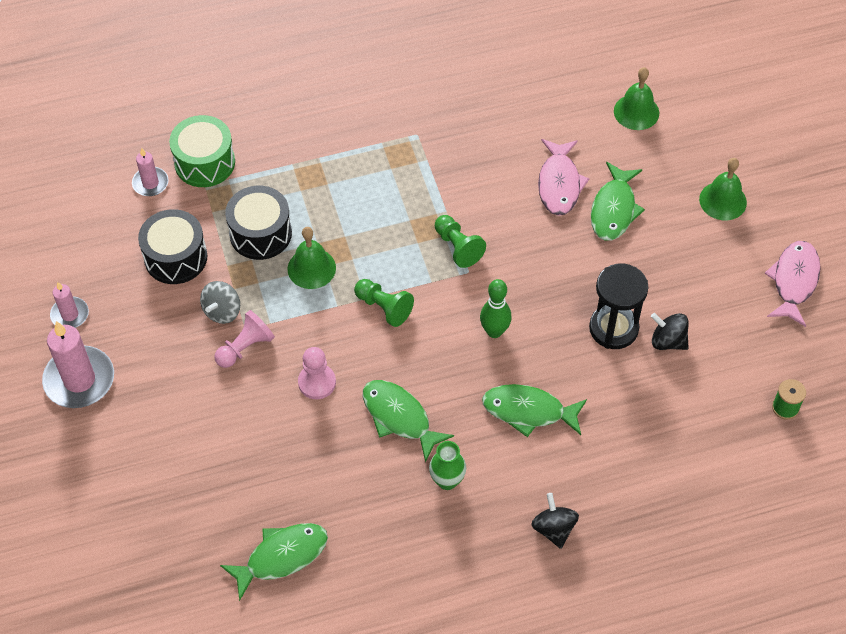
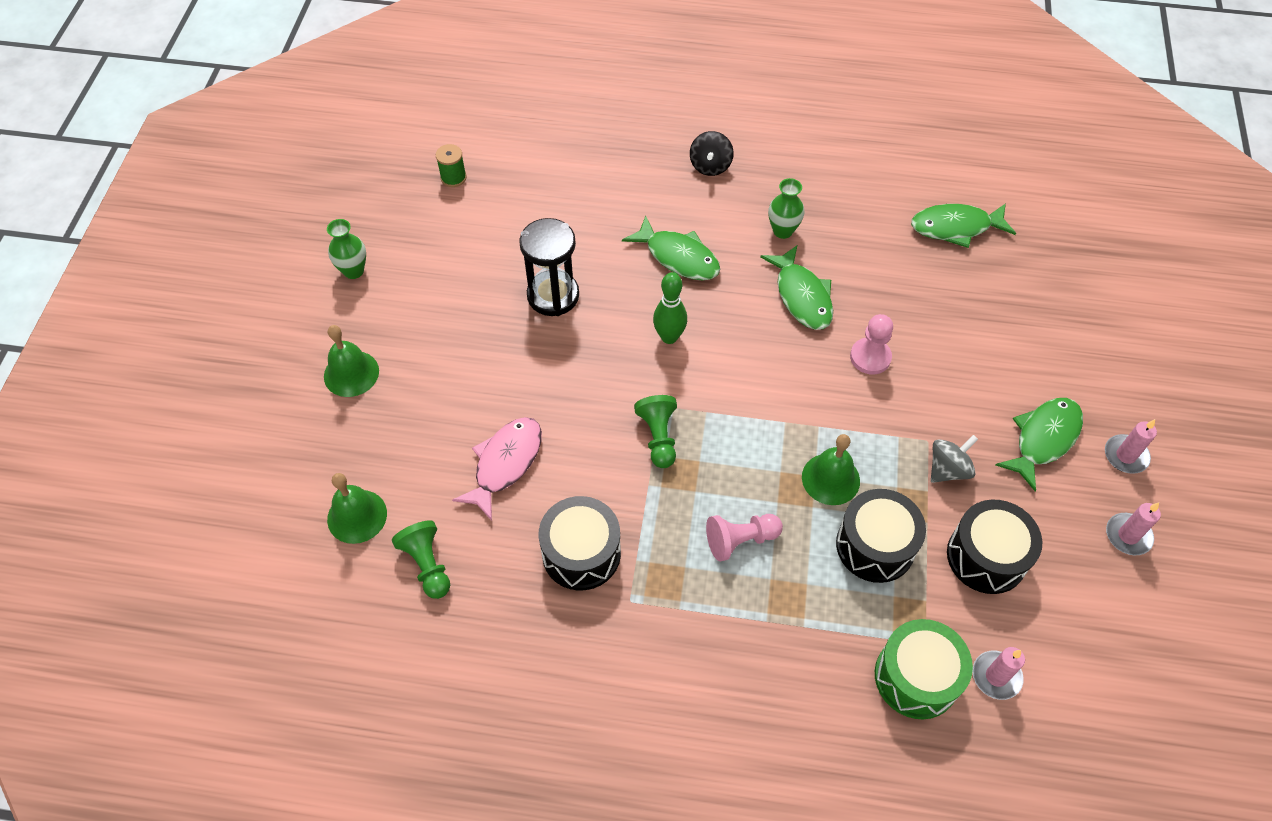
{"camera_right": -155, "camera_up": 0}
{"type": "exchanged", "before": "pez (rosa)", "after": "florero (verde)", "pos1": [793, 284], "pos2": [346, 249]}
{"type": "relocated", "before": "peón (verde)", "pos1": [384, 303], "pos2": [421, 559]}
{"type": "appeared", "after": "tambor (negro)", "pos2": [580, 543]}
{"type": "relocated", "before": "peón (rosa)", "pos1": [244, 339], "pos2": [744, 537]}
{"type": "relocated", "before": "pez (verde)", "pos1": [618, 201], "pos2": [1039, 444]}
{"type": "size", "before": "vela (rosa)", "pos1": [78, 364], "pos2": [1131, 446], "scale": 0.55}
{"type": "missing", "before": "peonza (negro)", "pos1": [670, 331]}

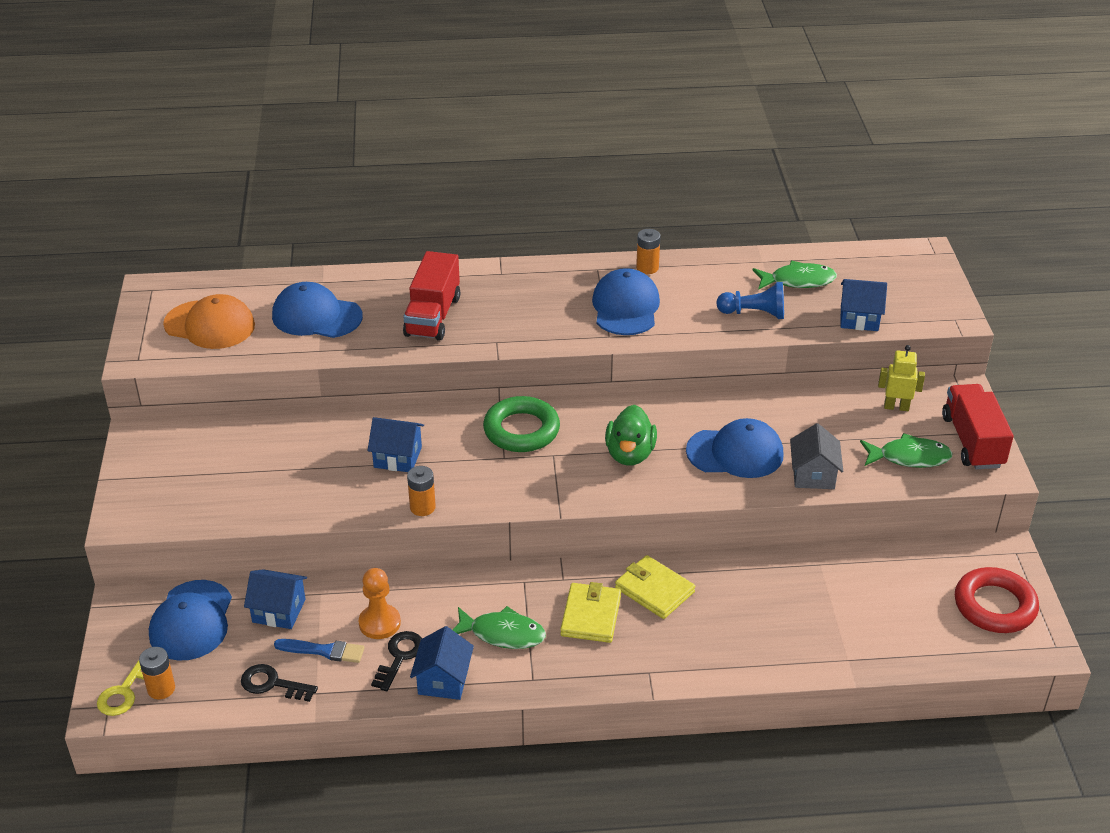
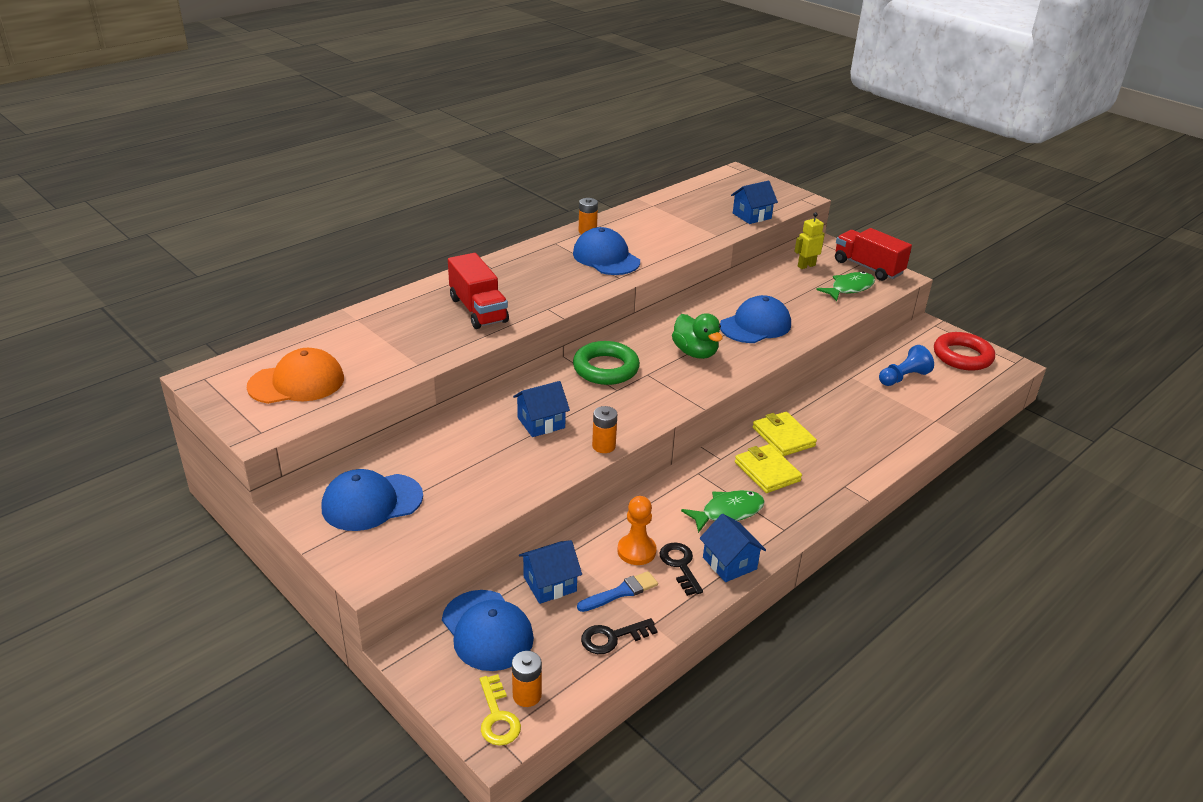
{"camera_right": -40, "camera_up": -5}
{"type": "relocated", "before": "gorra (azul)", "pos1": [317, 310], "pos2": [372, 500]}
{"type": "spun", "before": "cartera (amarillo)", "pos1": [655, 587], "pos2": [785, 434], "turn": 60}
{"type": "relocated", "before": "peón (azul)", "pos1": [750, 300], "pos2": [906, 365]}
{"type": "missing", "before": "pez (verde)", "pos1": [795, 275]}
{"type": "missing", "before": "casa (gris)", "pos1": [816, 456]}

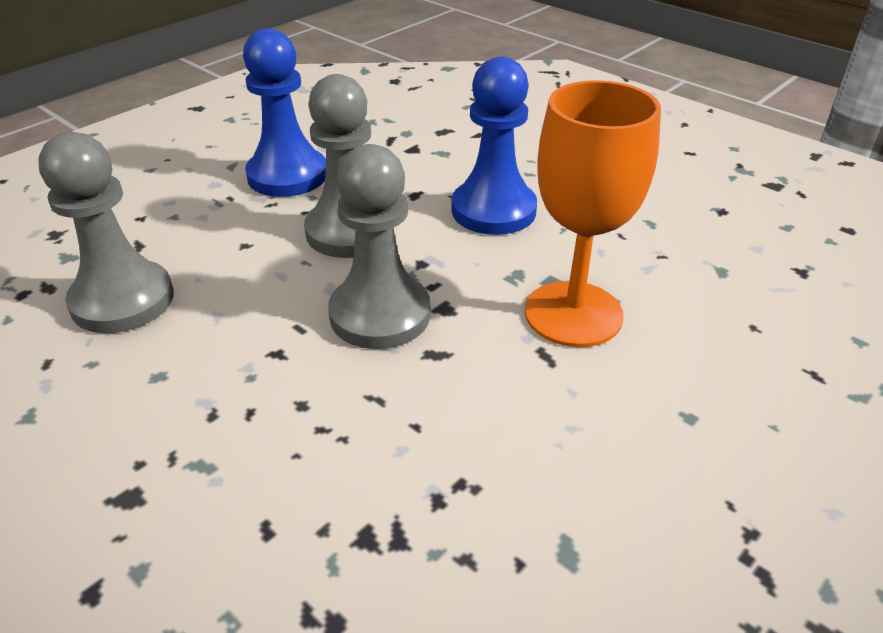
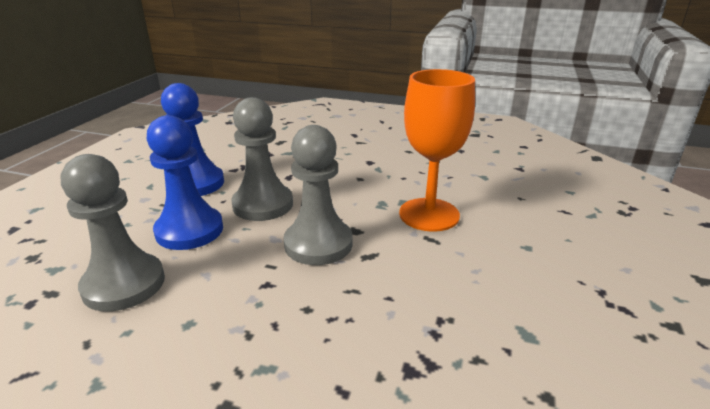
{"camera_right": -25, "camera_up": -10}
{"type": "relocated", "before": "peón (azul)", "pos1": [494, 146], "pos2": [185, 182]}

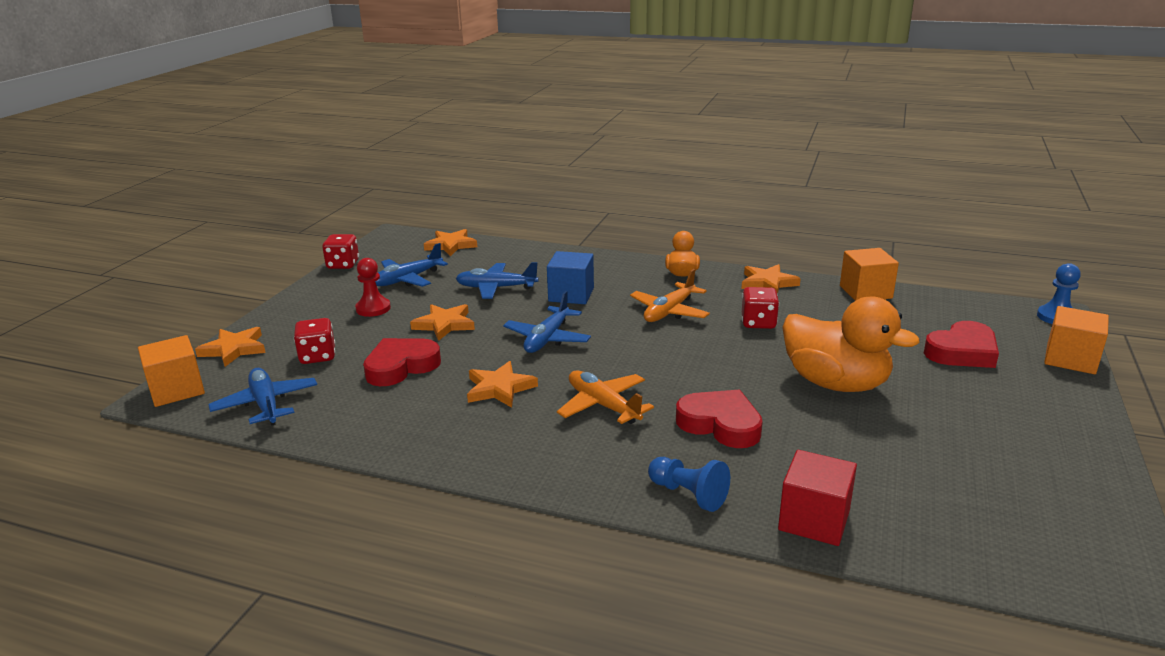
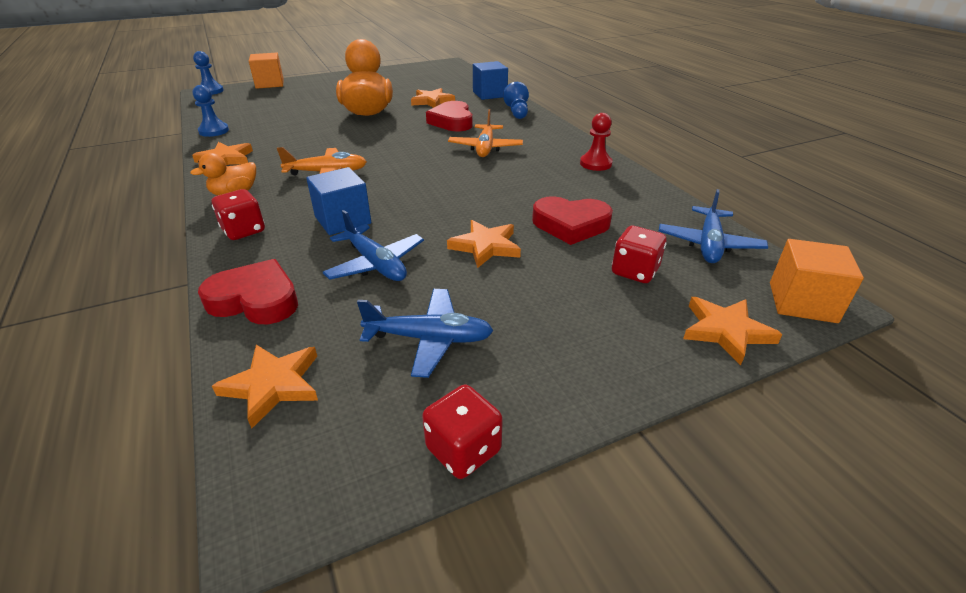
{"camera_right": -135, "camera_up": 10}
{"type": "exchanged", "before": "cubo (naranja)", "after": "peón (azul)", "pos1": [869, 274], "pos2": [211, 111]}
{"type": "relocated", "before": "corazón (rojo)", "pos1": [961, 344], "pos2": [248, 291]}
{"type": "relocated", "before": "dado (rojo)", "pos1": [760, 308], "pos2": [238, 214]}
{"type": "relocated", "before": "estrella (naranja)", "pos1": [502, 384], "pos2": [433, 98]}
{"type": "colour", "before": "cubo (rojo)", "after": "cubo (azul)", "pos1": [817, 498], "pos2": [490, 80]}
{"type": "relocated", "before": "peón (rojo)", "pos1": [373, 287], "pos2": [596, 142]}
{"type": "missing", "before": "avión (azul)", "pos1": [547, 322]}

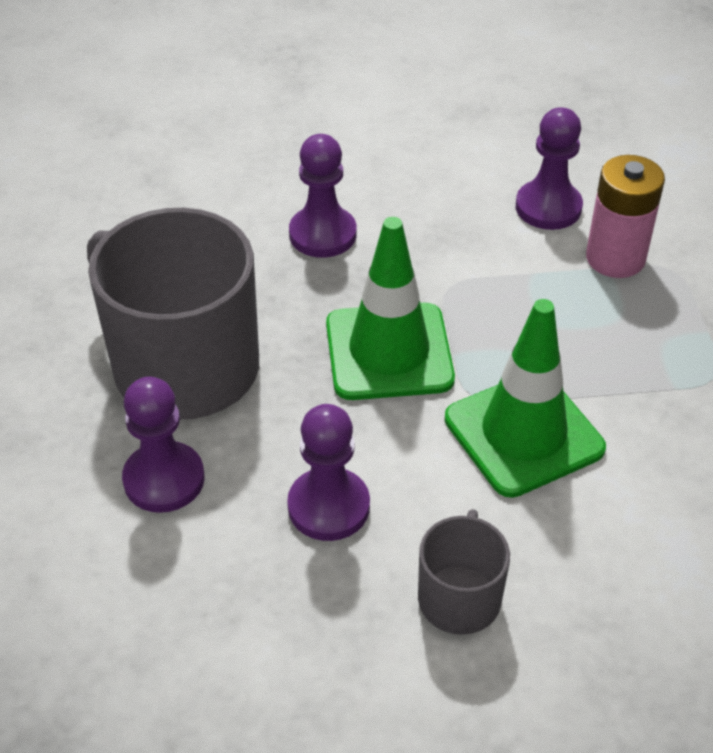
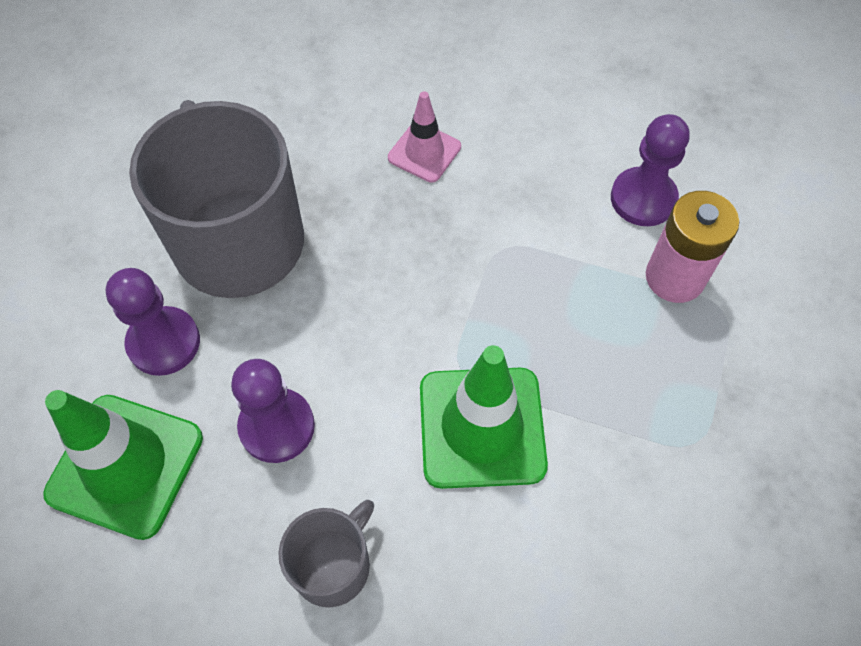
{"camera_right": 25, "camera_up": 15}
{"type": "relocated", "before": "cono de tráfico (verde)", "pos1": [390, 308], "pos2": [123, 465]}
{"type": "exchanged", "before": "peón (morado)", "after": "cono de tráfico (rosa)", "pos1": [323, 196], "pos2": [424, 137]}

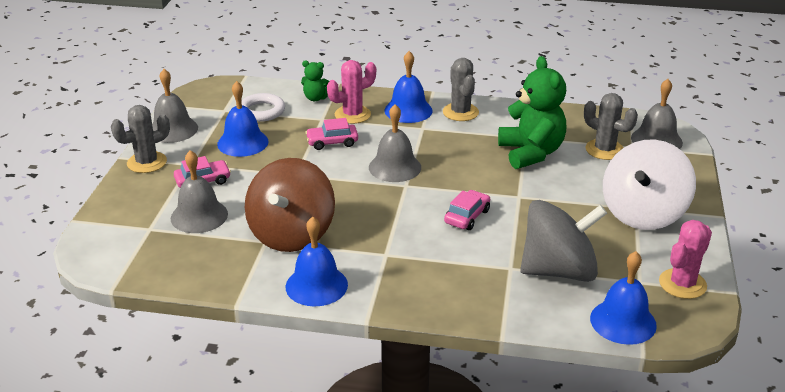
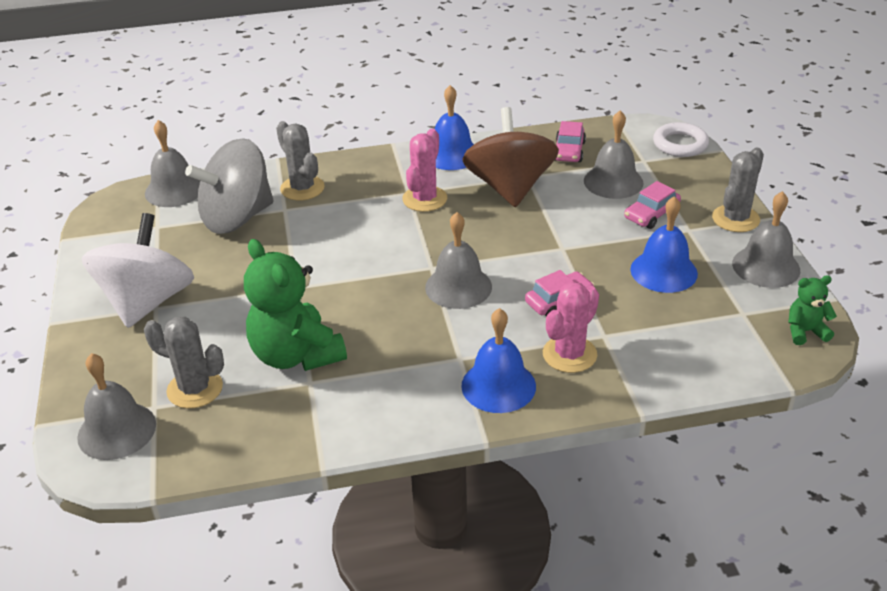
{"camera_right": 160, "camera_up": 5}
{"type": "colour", "before": "campana (azul)", "after": "campana (gris)", "pos1": [623, 298], "pos2": [172, 163]}
{"type": "relocated", "before": "cactus (gris)", "pos1": [461, 89], "pos2": [300, 160]}
{"type": "relocated", "before": "cactus (rosa)", "pos1": [685, 259], "pos2": [424, 170]}
{"type": "relocated", "before": "coche (rosa)", "pos1": [467, 210], "pos2": [570, 141]}
{"type": "relocated", "before": "anillo (blanco)", "pos1": [263, 107], "pos2": [681, 139]}
{"type": "relocated", "before": "osito (verde)", "pos1": [315, 80], "pos2": [812, 310]}

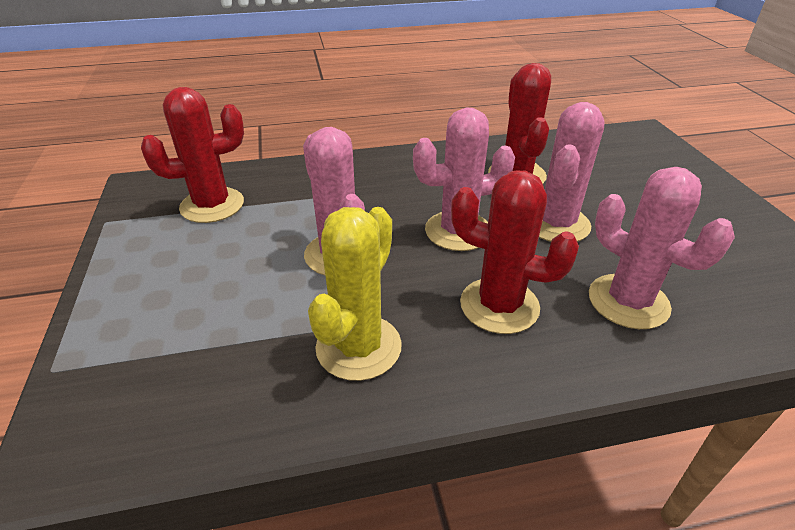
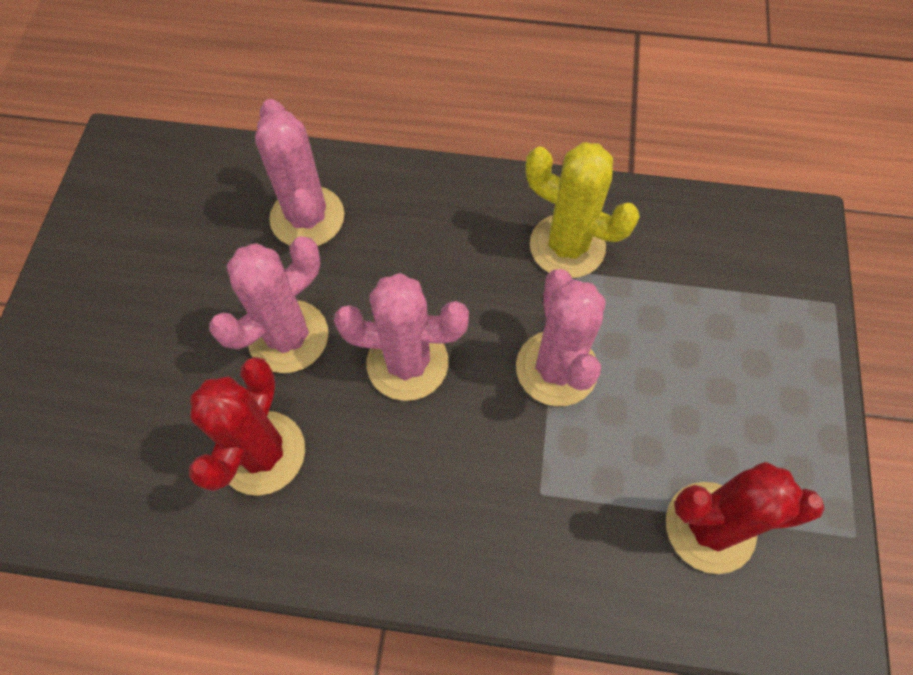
{"camera_right": -160, "camera_up": 25}
{"type": "spun", "before": "cactus (amarillo)", "pos1": [355, 294], "pos2": [583, 210], "turn": 75}
{"type": "missing", "before": "cactus (rojo)", "pos1": [515, 252]}

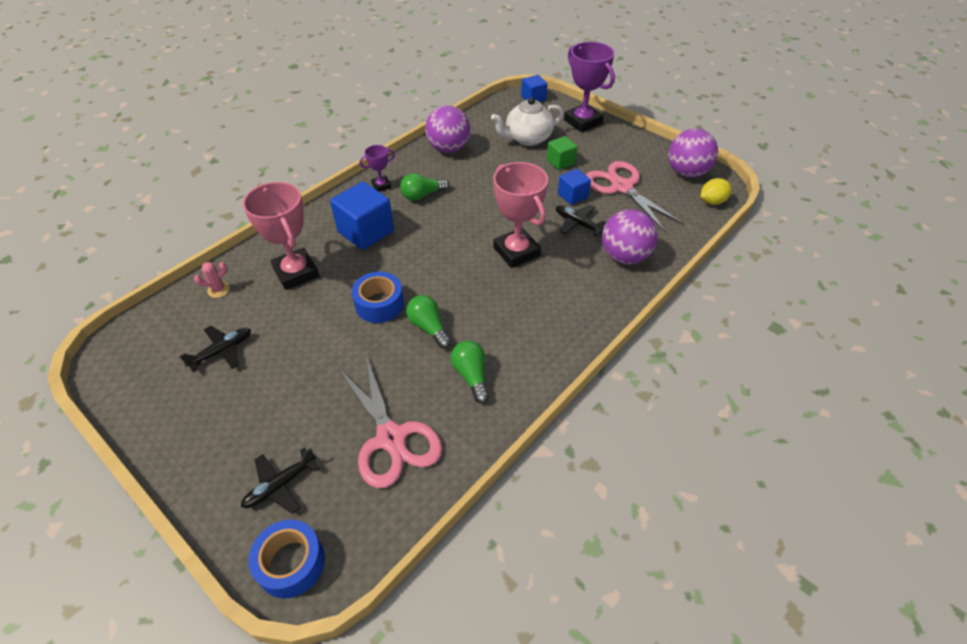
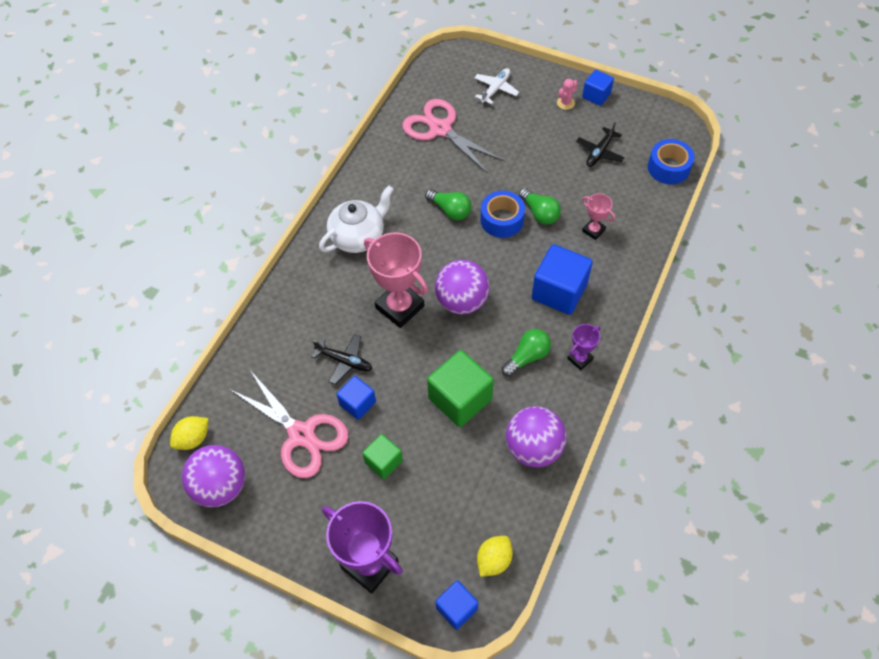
{"camera_right": 165, "camera_up": 10}
{"type": "relocated", "before": "tetera (blanco)", "pos1": [527, 121], "pos2": [356, 219]}
{"type": "appeared", "after": "cubo (verde)", "pos2": [460, 388]}
{"type": "relocated", "before": "pelota (morado)", "pos1": [630, 236], "pos2": [462, 287]}
{"type": "colour", "before": "avión (negro)", "after": "avión (blanco)", "pos1": [280, 481], "pos2": [496, 86]}
{"type": "appeared", "after": "limón (amarillo)", "pos2": [495, 556]}
{"type": "relocated", "before": "bombilla (verde)", "pos1": [470, 372], "pos2": [540, 206]}
{"type": "relocated", "before": "cactus (rosa)", "pos1": [212, 280], "pos2": [567, 94]}
{"type": "appeared", "after": "cubo (azul)", "pos2": [598, 88]}
{"type": "size", "before": "trofeo (rosa)", "pos1": [281, 236], "pos2": [598, 216], "scale": 0.5}
{"type": "relocated", "before": "cinta adhesiva (azul)", "pos1": [286, 559], "pos2": [671, 161]}

